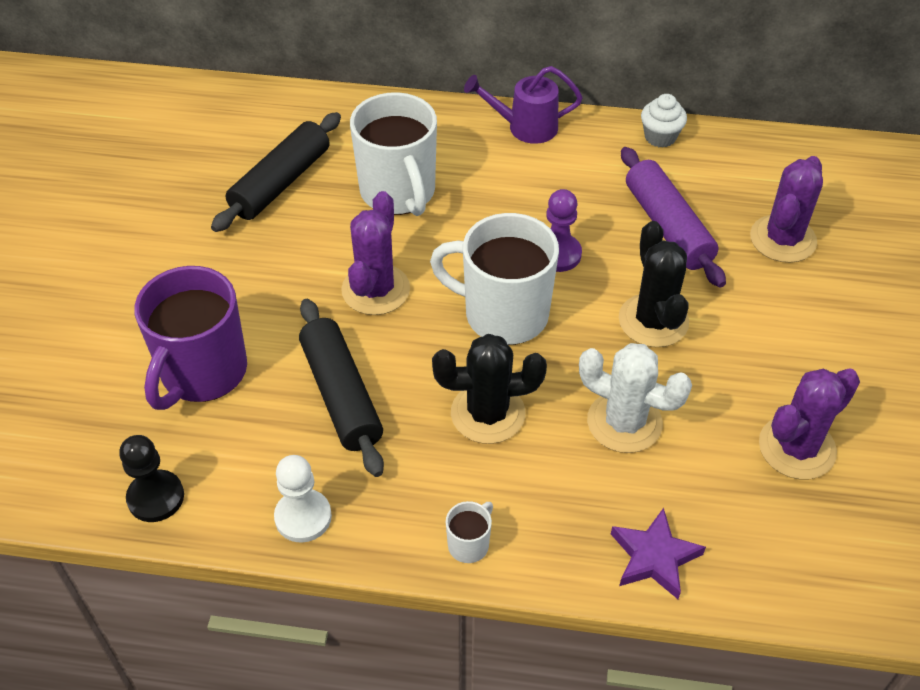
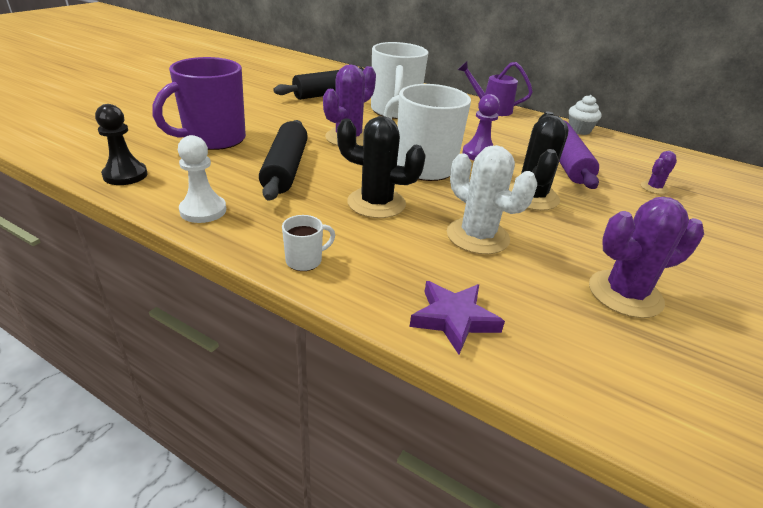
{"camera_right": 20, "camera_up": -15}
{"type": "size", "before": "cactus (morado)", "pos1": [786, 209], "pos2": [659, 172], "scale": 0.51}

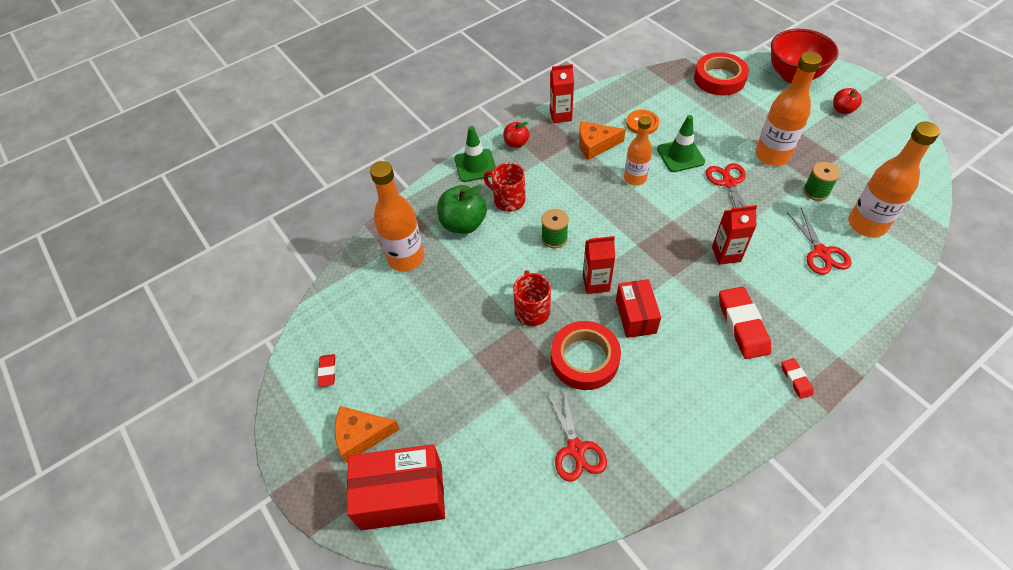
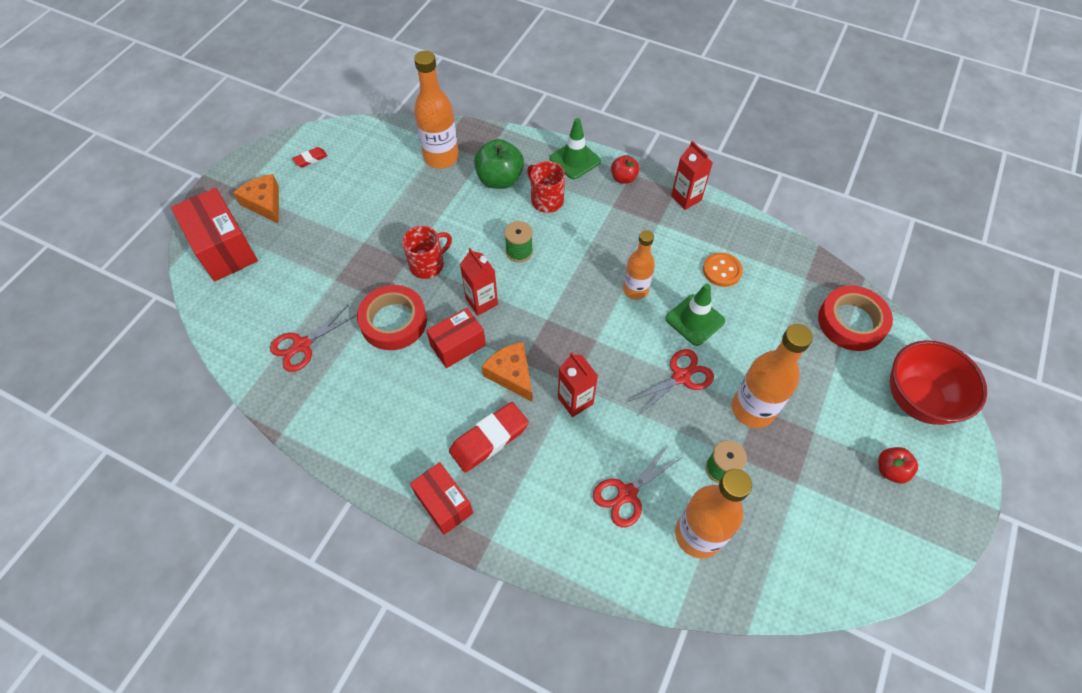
{"camera_right": 60, "camera_up": 5}
{"type": "exchanged", "before": "goma de borrar (rojo)", "after": "caja (rojo)", "pos1": [797, 378], "pos2": [441, 498]}
{"type": "relocated", "before": "queso (naranja)", "pos1": [602, 141], "pos2": [507, 372]}
{"type": "spun", "before": "taza (rojo)", "pos1": [505, 187], "pos2": [546, 187], "turn": -45}

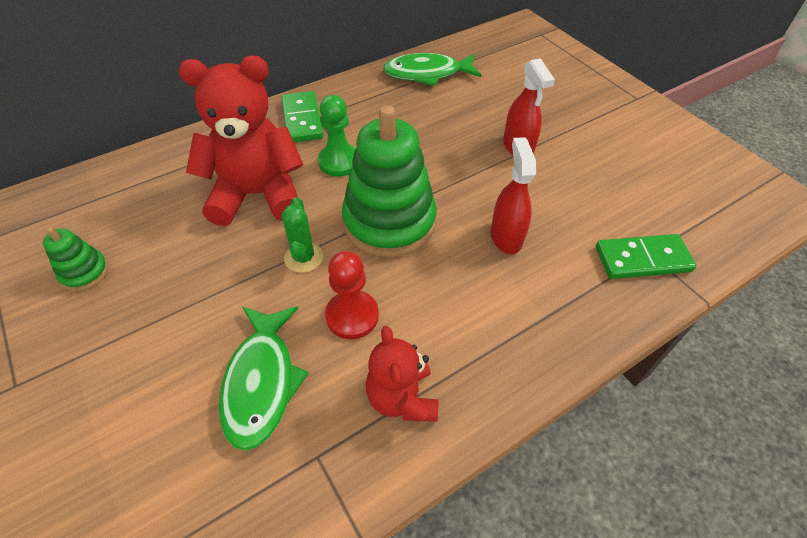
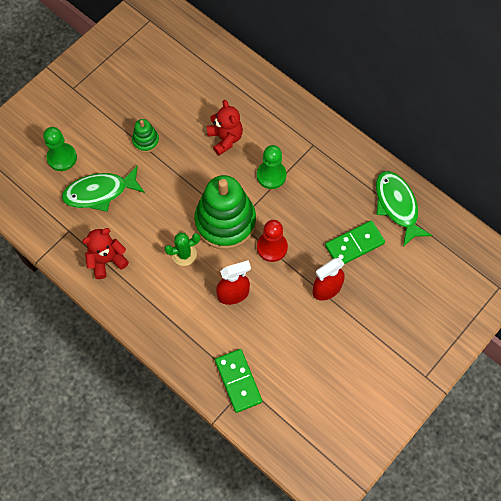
{"camera_right": 75, "camera_up": 15}
{"type": "appeared", "after": "peón (verde)", "pos2": [60, 149]}
{"type": "relocated", "before": "juguete apilable (verde)", "pos1": [75, 259], "pos2": [145, 136]}
{"type": "relocated", "before": "cactus (verde)", "pos1": [302, 235], "pos2": [182, 249]}
{"type": "size", "before": "osito (rojo)", "pos1": [241, 141], "pos2": [225, 127], "scale": 0.57}
{"type": "relocated", "before": "peón (rojo)", "pos1": [352, 295], "pos2": [272, 241]}
{"type": "relocated", "before": "ficha de dominó (verde)", "pos1": [302, 116], "pos2": [355, 242]}

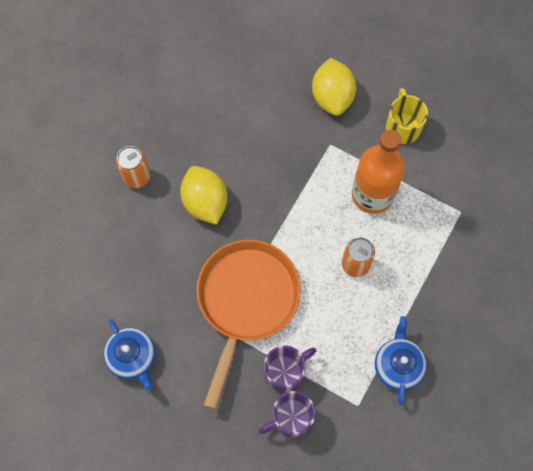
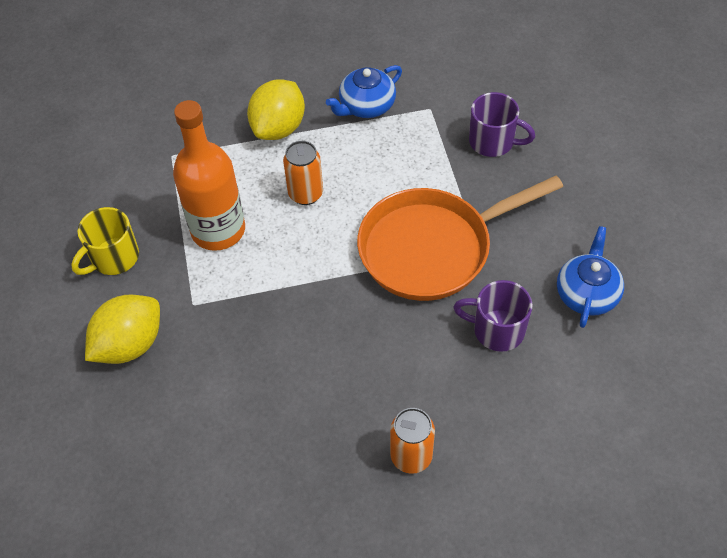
{"camera_right": -130, "camera_up": -15}
{"type": "relocated", "before": "limón (amarillo)", "pos1": [203, 195], "pos2": [276, 109]}
{"type": "relocated", "before": "taza (morado)", "pos1": [290, 368], "pos2": [492, 316]}

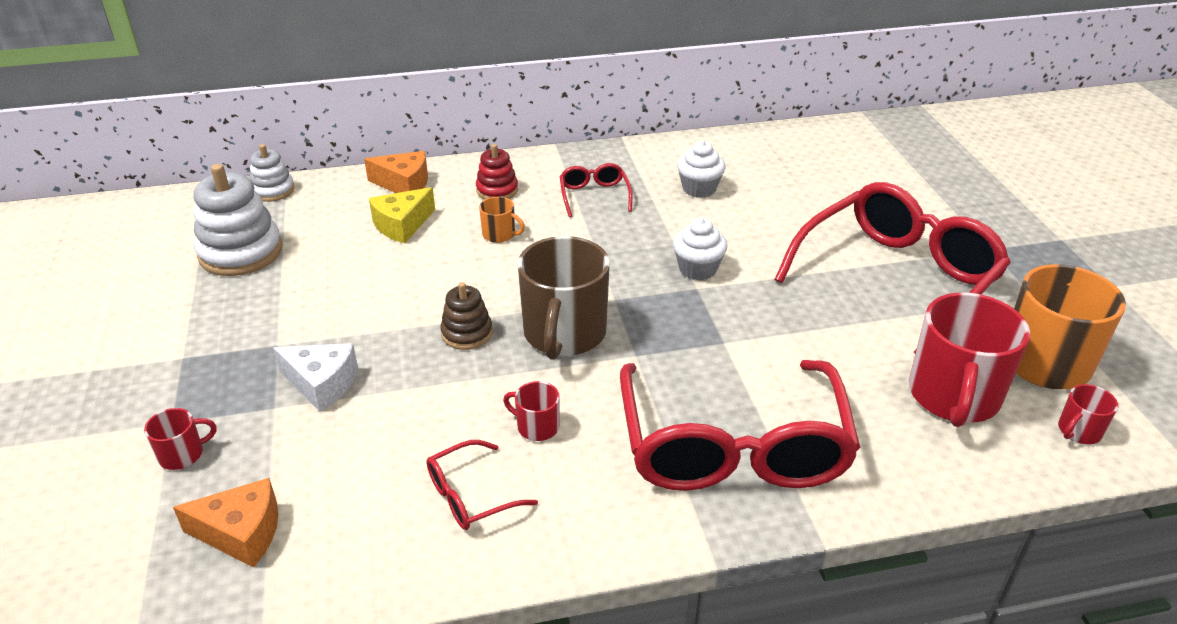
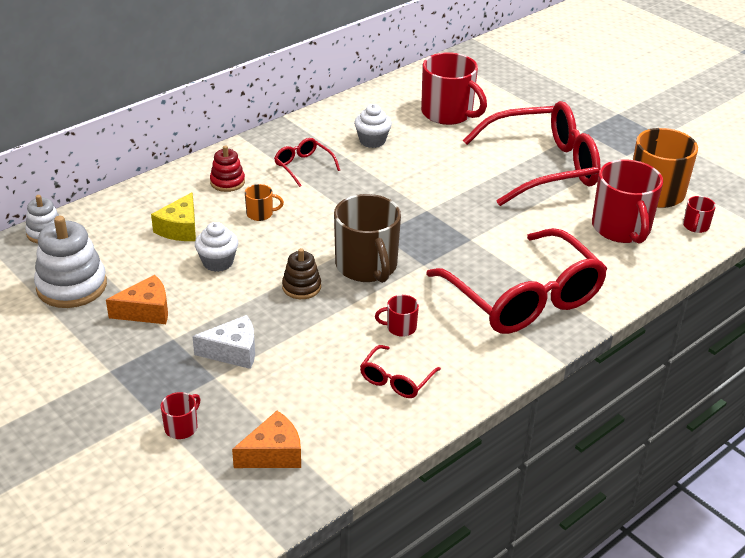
{"camera_right": -30, "camera_up": 0}
{"type": "relocated", "before": "queso (naranja)", "pos1": [396, 172], "pos2": [137, 299]}
{"type": "relocated", "before": "magdalena (blanco)", "pos1": [700, 249], "pos2": [216, 247]}
{"type": "appeared", "after": "taza (rojo)", "pos2": [454, 88]}
{"type": "spun", "before": "gafas (rojo)", "pos1": [892, 268], "pos2": [532, 153], "turn": 60}

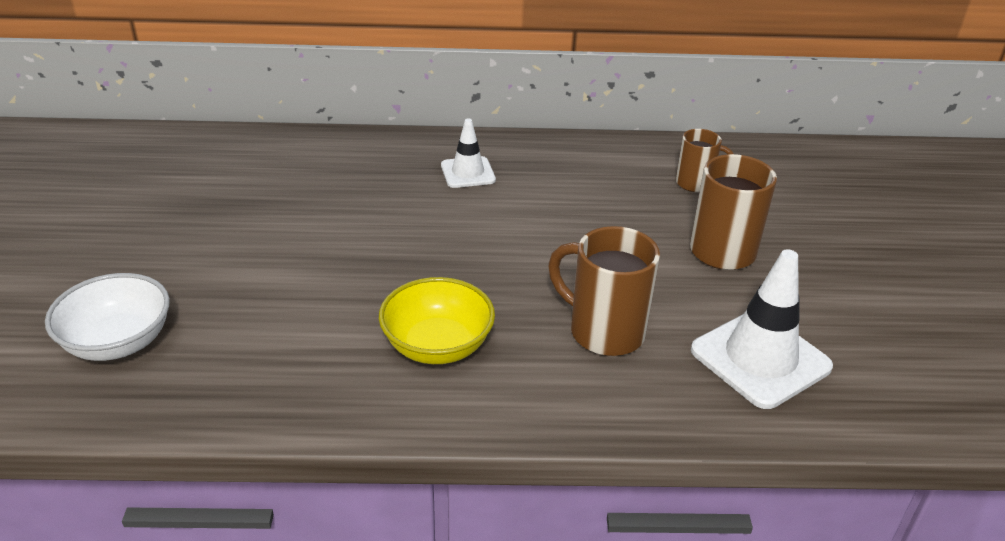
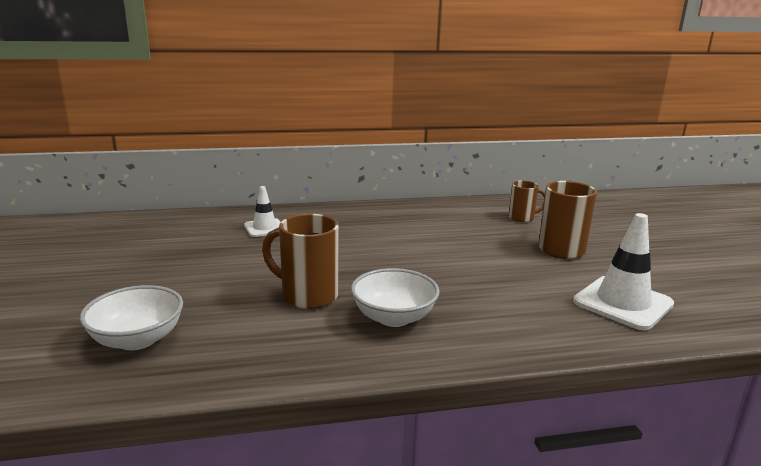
{"camera_right": -10, "camera_up": -15}
{"type": "relocated", "before": "cono de tráfico (blanco)", "pos1": [468, 153], "pos2": [262, 211]}
{"type": "relocated", "before": "taza (marrón)", "pos1": [604, 291], "pos2": [300, 261]}
{"type": "colour", "before": "cuenco (amarillo)", "after": "cuenco (blanco)", "pos1": [437, 320], "pos2": [395, 297]}

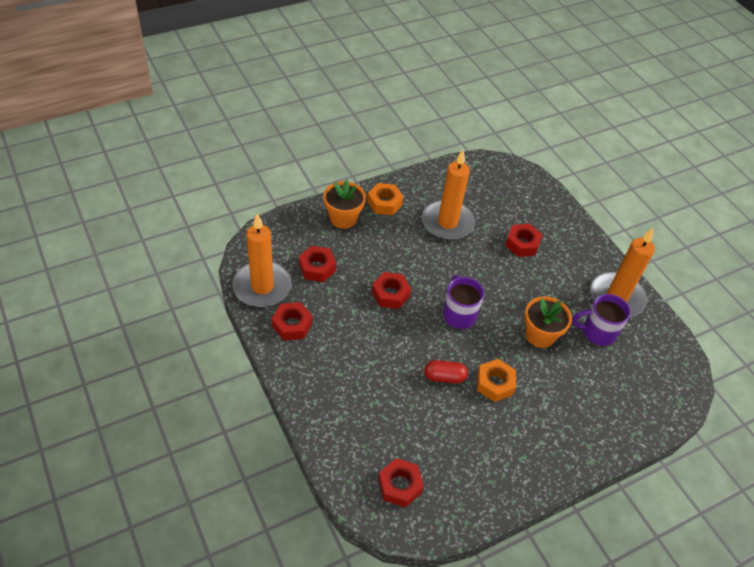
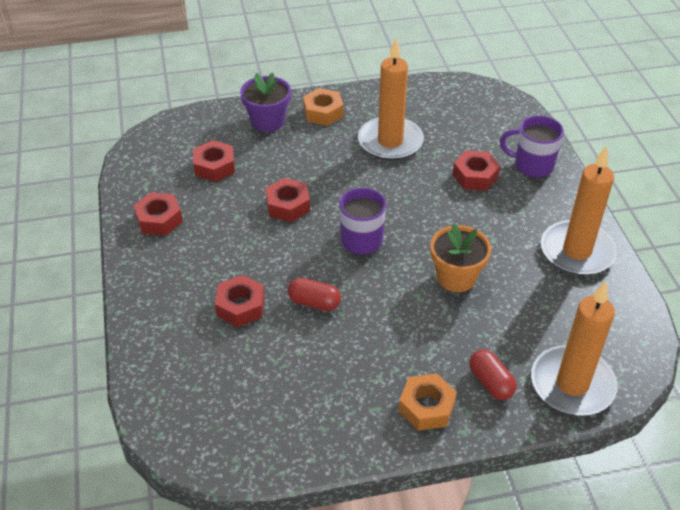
{"camera_right": 20, "camera_up": -5}
{"type": "relocated", "before": "tuerca (rojo)", "pos1": [401, 483], "pos2": [240, 301]}
{"type": "colour", "before": "maceta (naranja)", "after": "maceta (morado)", "pos1": [344, 204], "pos2": [265, 102]}
{"type": "relocated", "before": "tuerca (naranja)", "pos1": [496, 380], "pos2": [428, 402]}
{"type": "appeared", "after": "cápsula (rojo)", "pos2": [493, 374]}
{"type": "relocated", "before": "taza (morado)", "pos1": [601, 320], "pos2": [532, 146]}
{"type": "relocated", "before": "vela (naranja)", "pos1": [262, 260], "pos2": [574, 348]}

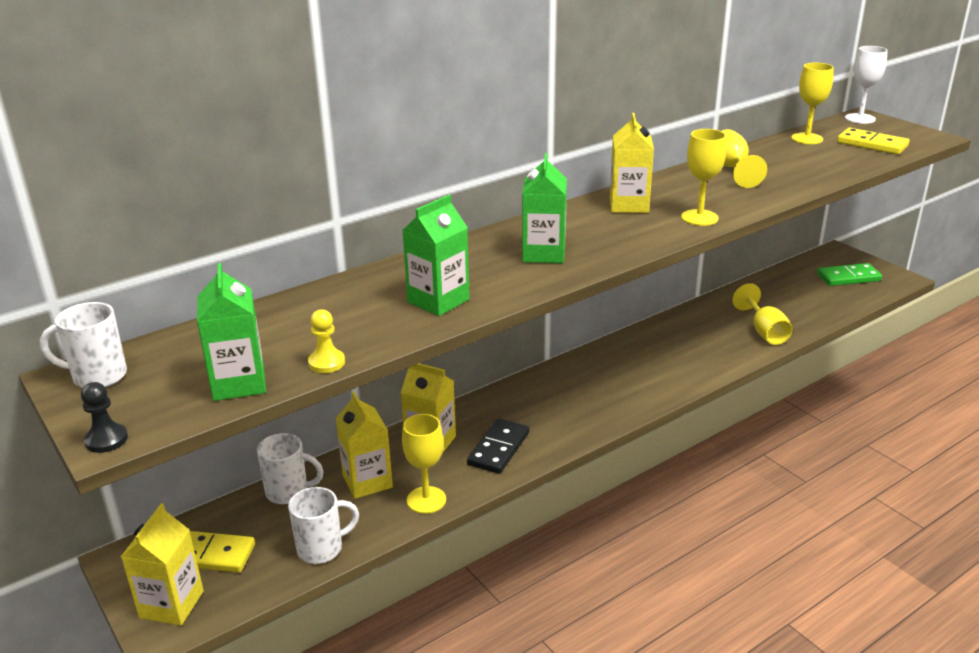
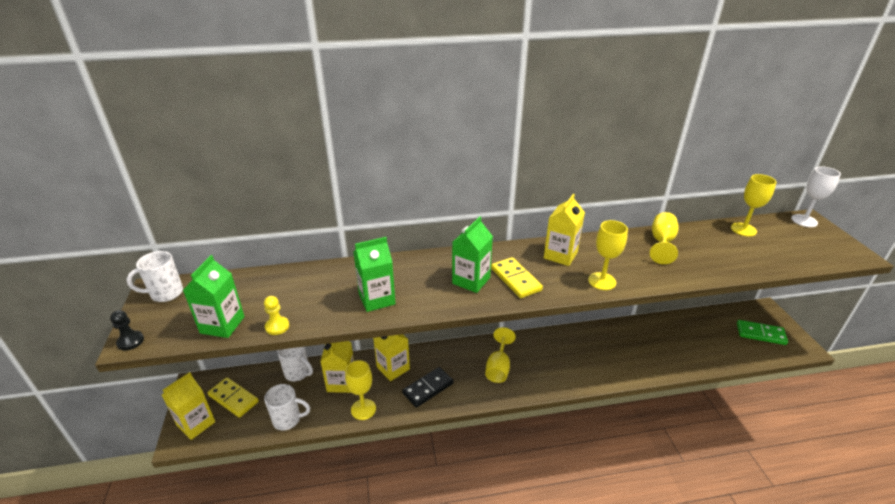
{"camera_right": 25, "camera_up": 5}
{"type": "spun", "before": "taza (blanco)", "pos1": [83, 345], "pos2": [155, 276], "turn": -45}
{"type": "relocated", "before": "copa (amarillo)", "pos1": [762, 314], "pos2": [500, 355]}
{"type": "relocated", "before": "ficha de dominó (amarillo)", "pos1": [873, 141], "pos2": [517, 277]}

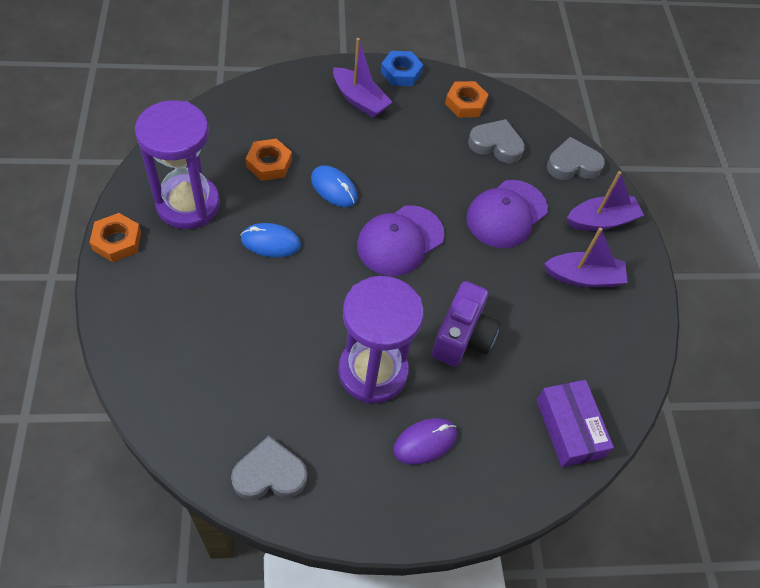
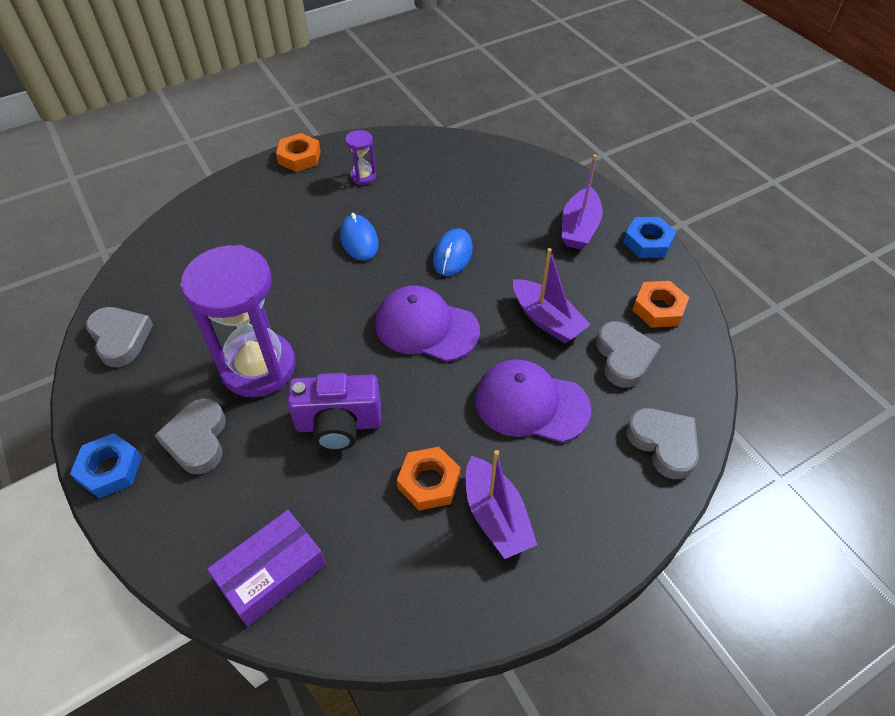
{"camera_right": 70, "camera_up": -5}
{"type": "appeared", "after": "tuerca (azul)", "pos2": [106, 465]}
{"type": "exchanged", "before": "ratón (morado)", "after": "corazón (gris)", "pos1": [425, 441], "pos2": [190, 436]}
{"type": "size", "before": "reloj de arena (morado)", "pos1": [177, 164], "pos2": [360, 157], "scale": 0.43}
{"type": "relocated", "before": "tuerca (naranja)", "pos1": [269, 160], "pos2": [429, 479]}
{"type": "relocated", "before": "barco (morado)", "pos1": [605, 201], "pos2": [552, 295]}

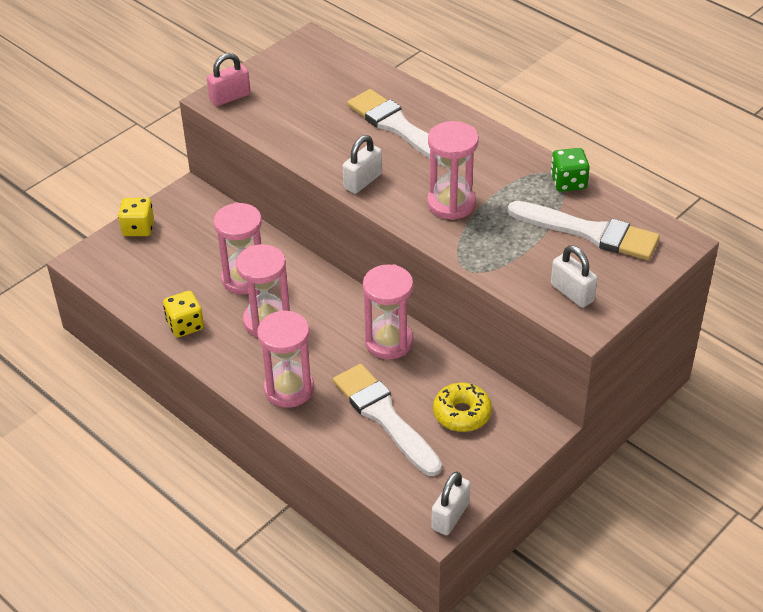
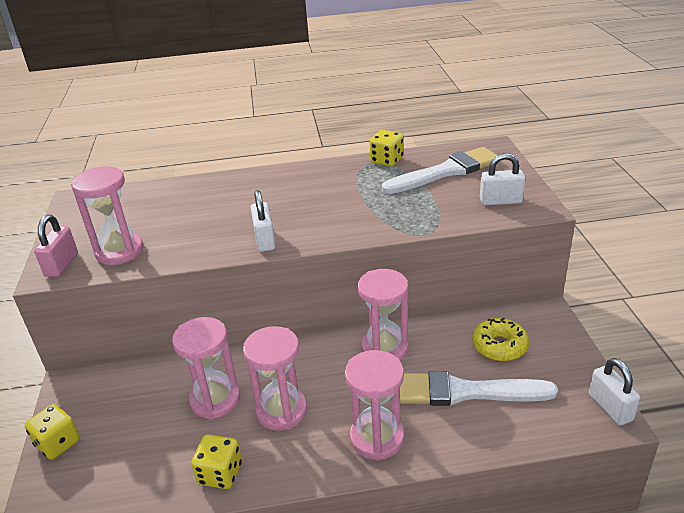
{"camera_right": -50, "camera_up": -10}
{"type": "relocated", "before": "reloj de arena (rosa)", "pos1": [453, 170], "pos2": [107, 215]}
{"type": "colour", "before": "dado (verde)", "after": "dado (amarillo)", "pos1": [570, 170], "pos2": [387, 148]}
{"type": "missing", "before": "pincel (blanco)", "pos1": [396, 128]}

